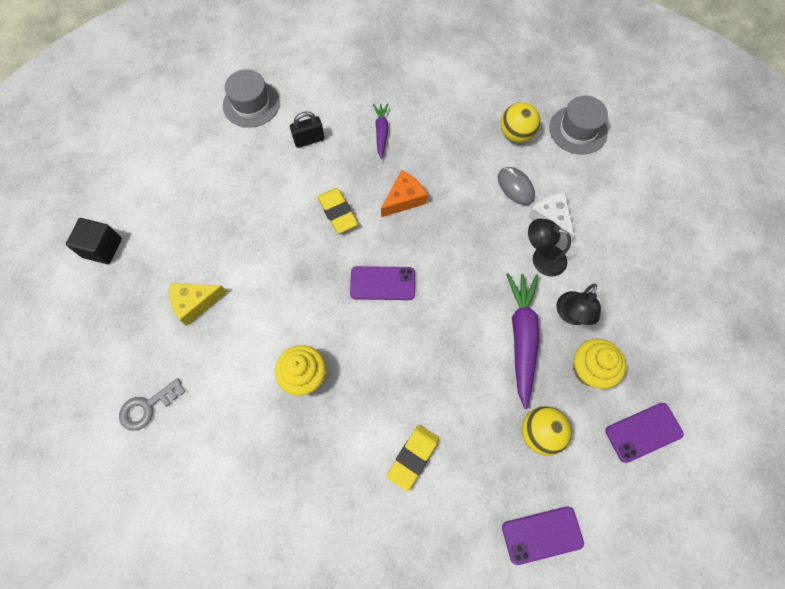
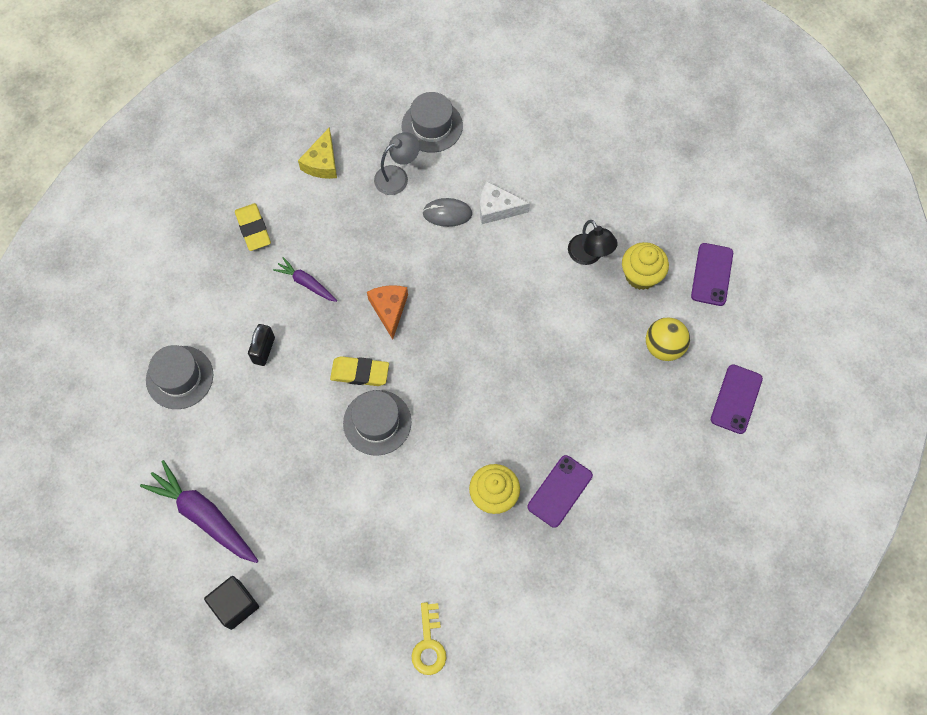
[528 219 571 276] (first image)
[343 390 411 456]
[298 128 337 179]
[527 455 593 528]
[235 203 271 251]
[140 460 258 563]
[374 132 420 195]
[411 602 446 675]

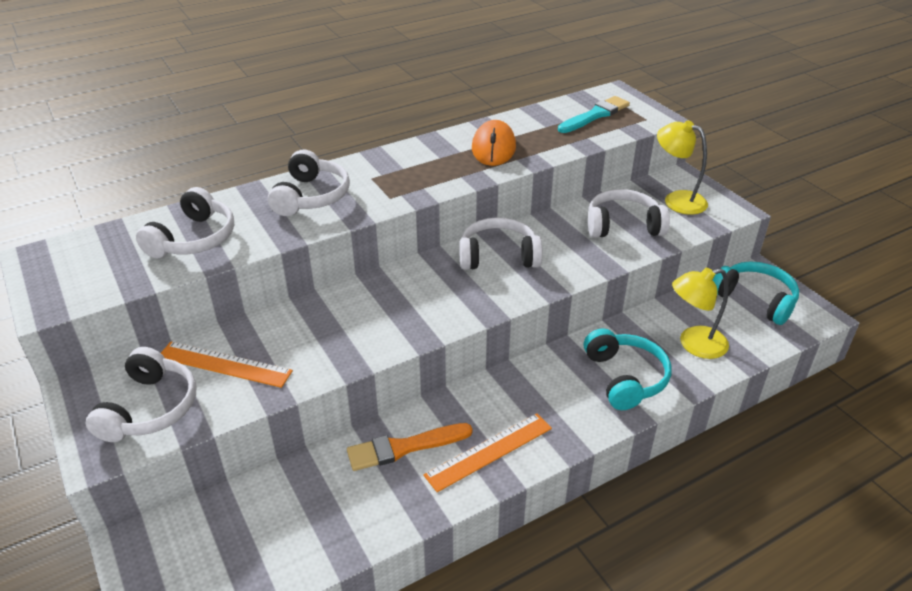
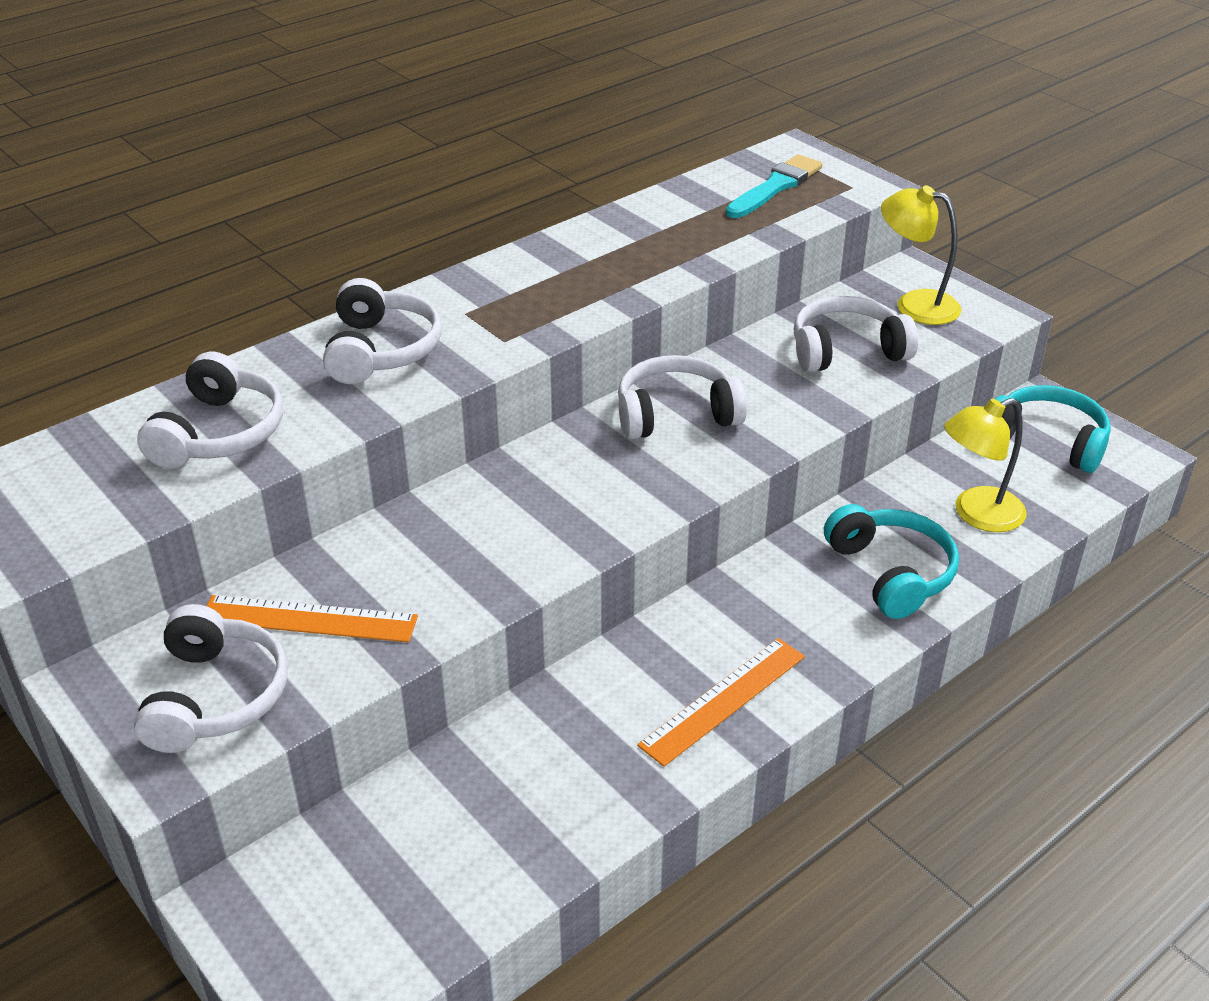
[347 423 472 471] (first image)
[472 120 516 166] (first image)

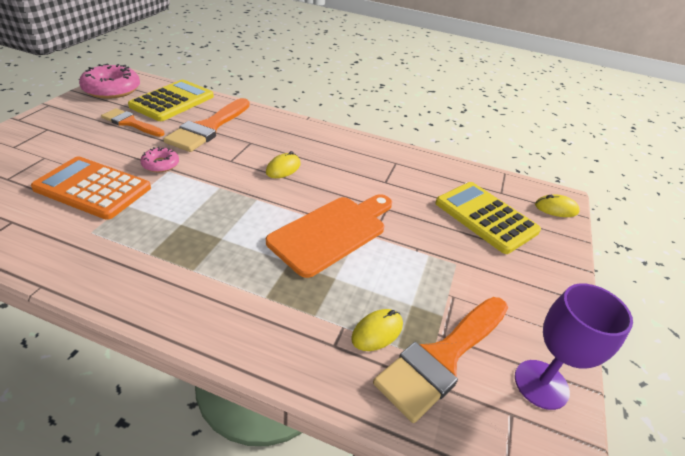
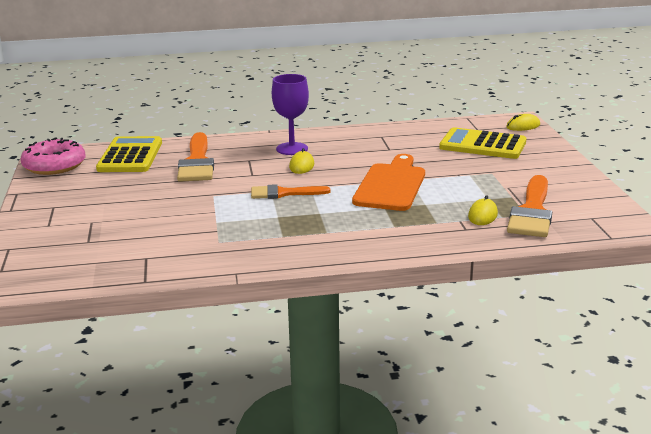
[31 156 151 220] (first image)
[140 147 179 173] (first image)
[251 184 331 199]
[272 74 309 155]

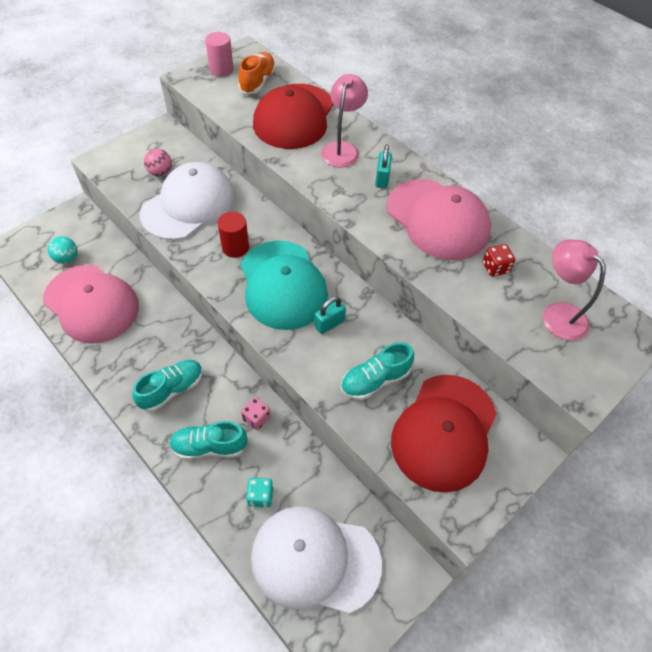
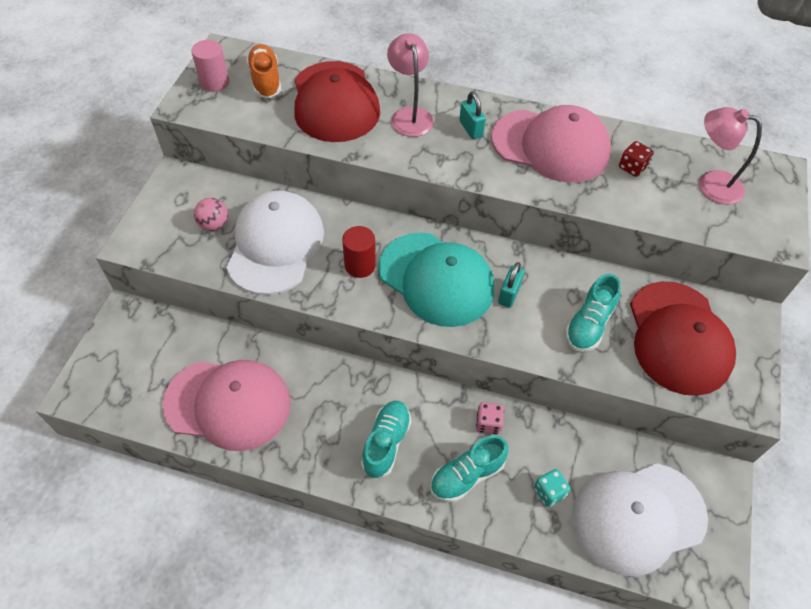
[48 236 78 264] (first image)

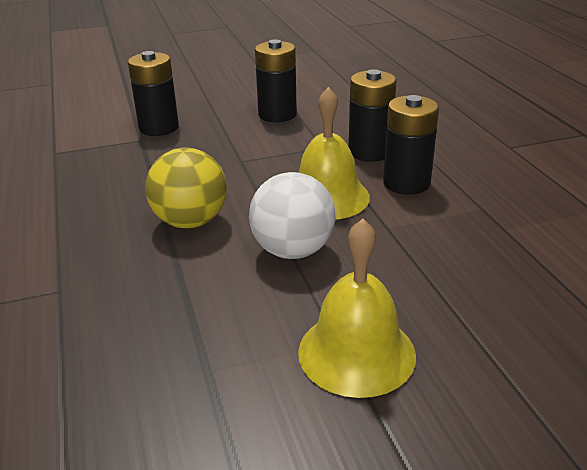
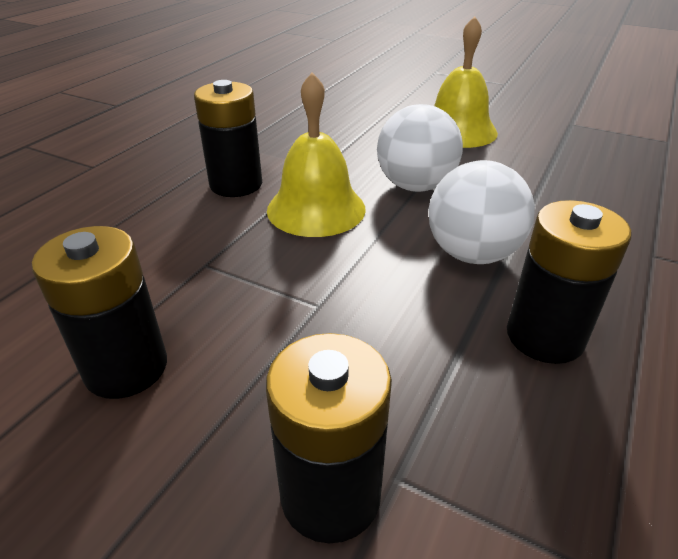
[507 200 632 364]
[429 160 535 264]

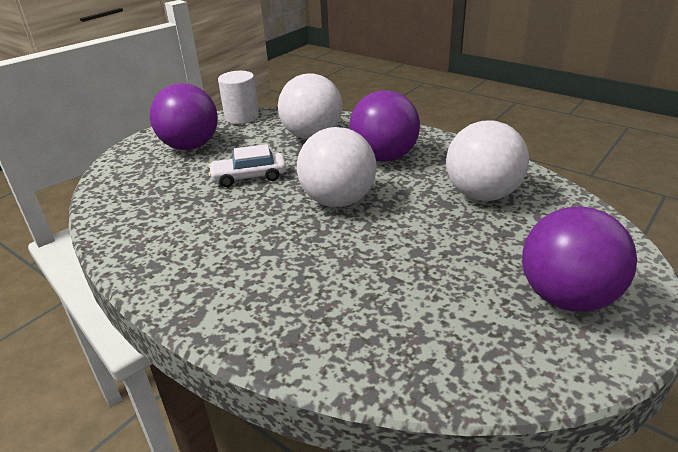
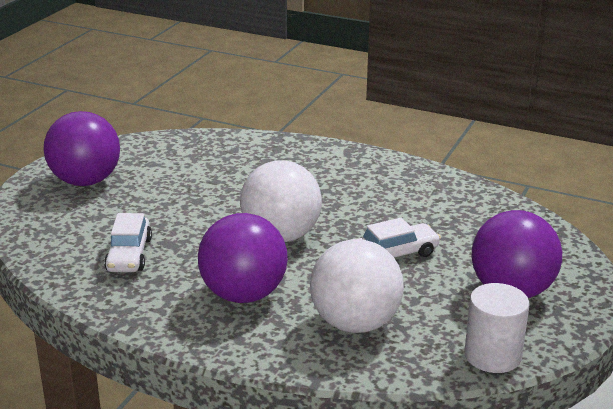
[104 213 152 272]

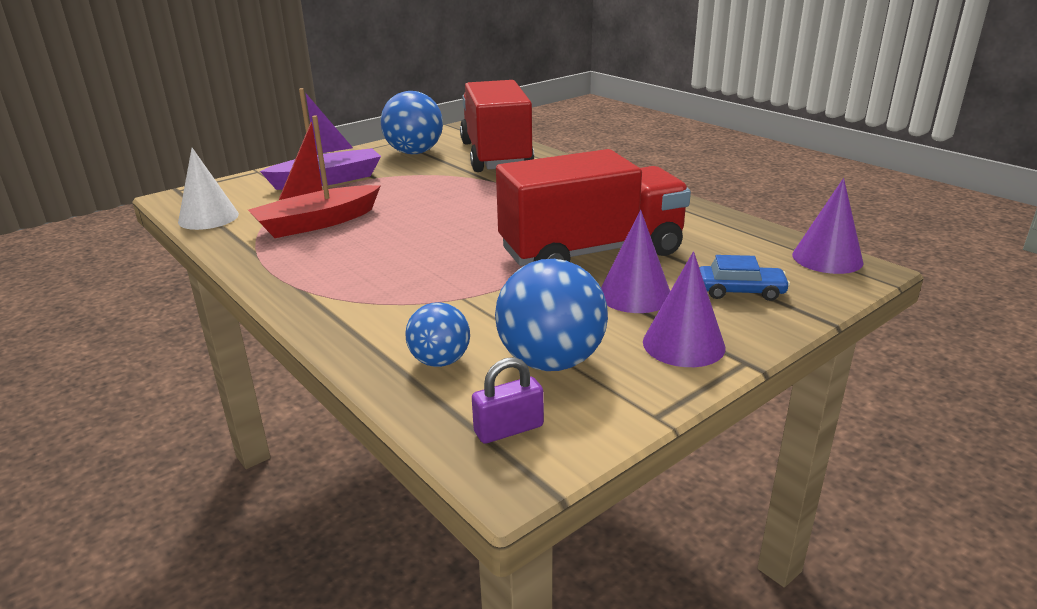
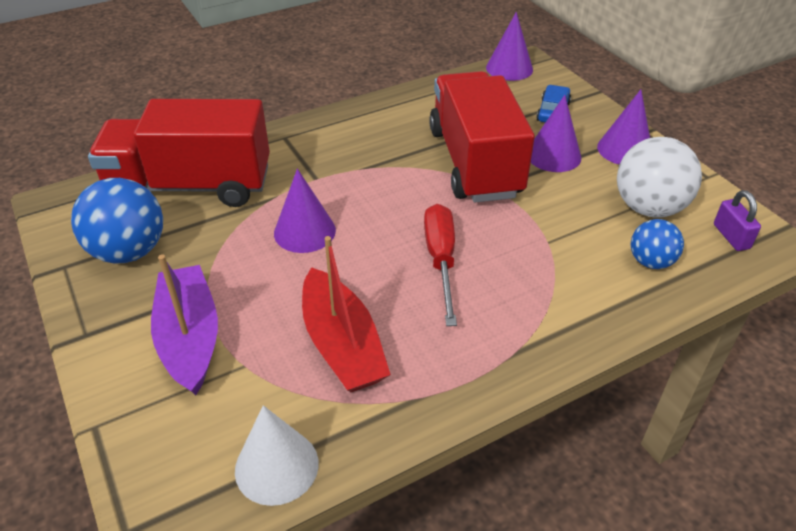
[274 169 336 253]
[424 204 457 326]
[617 137 702 218]

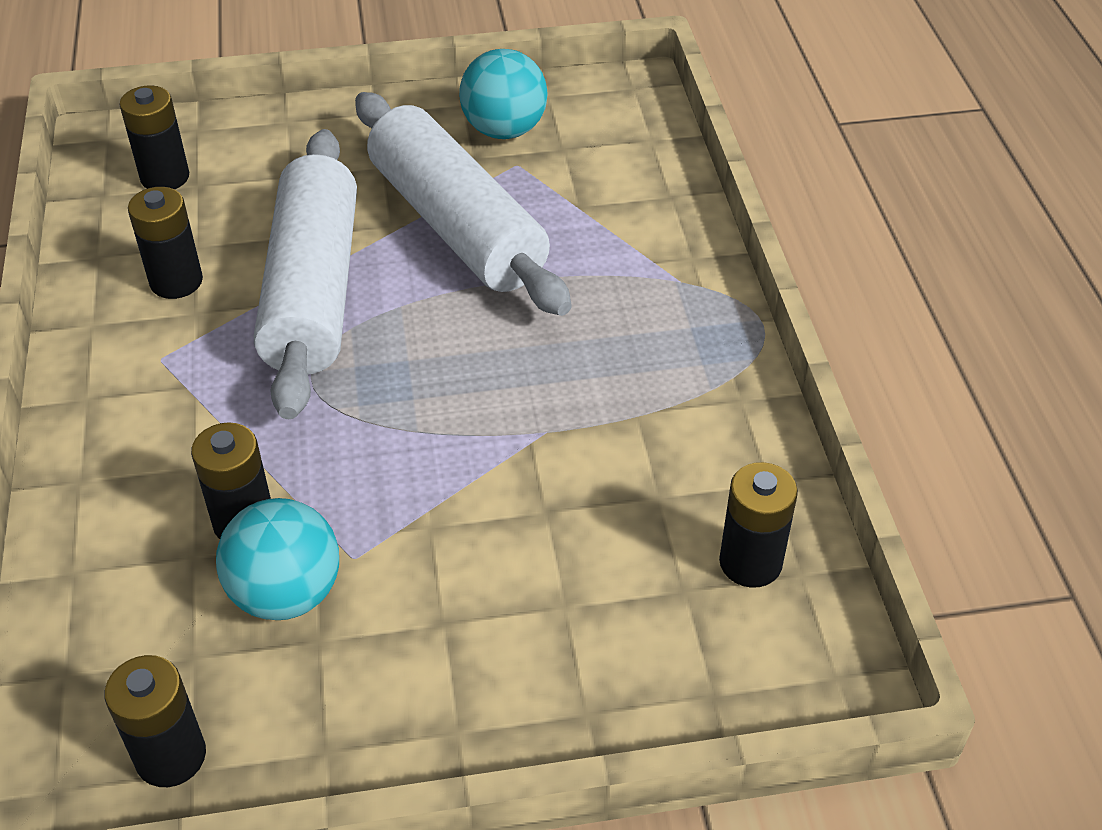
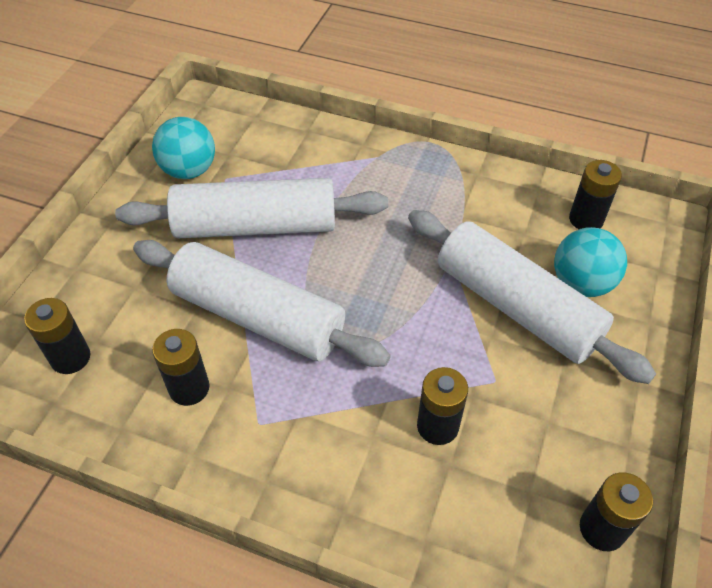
[408 210 656 384]
[554 227 627 297]

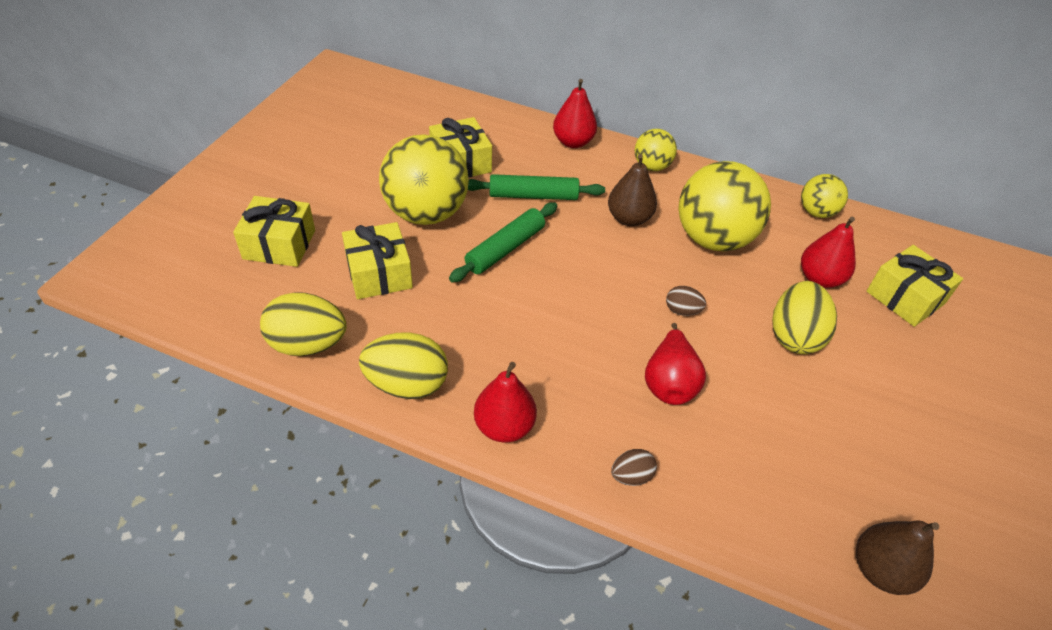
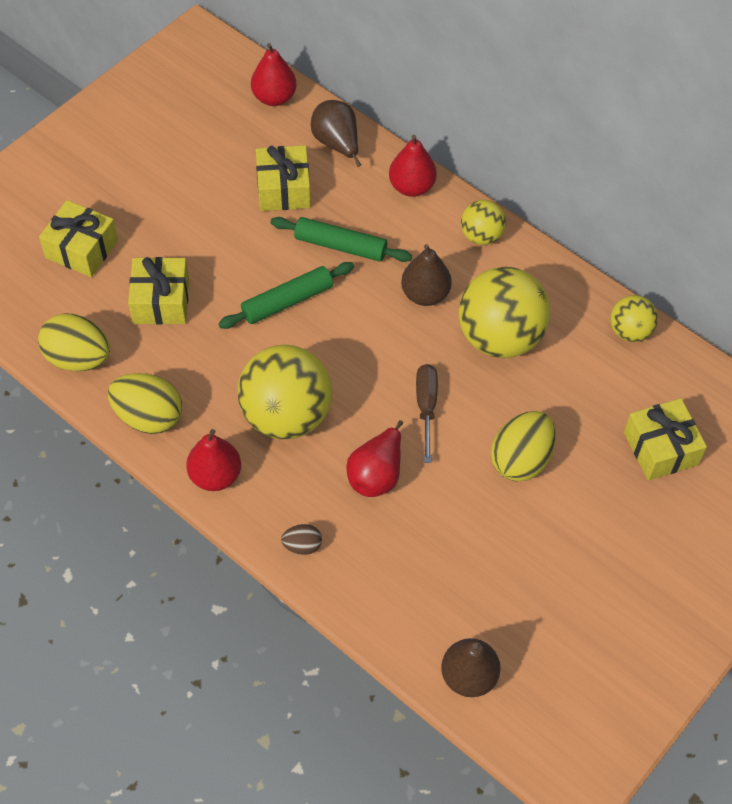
[311 100 361 167]
[237 345 332 439]
[251 43 297 106]
[416 364 438 463]

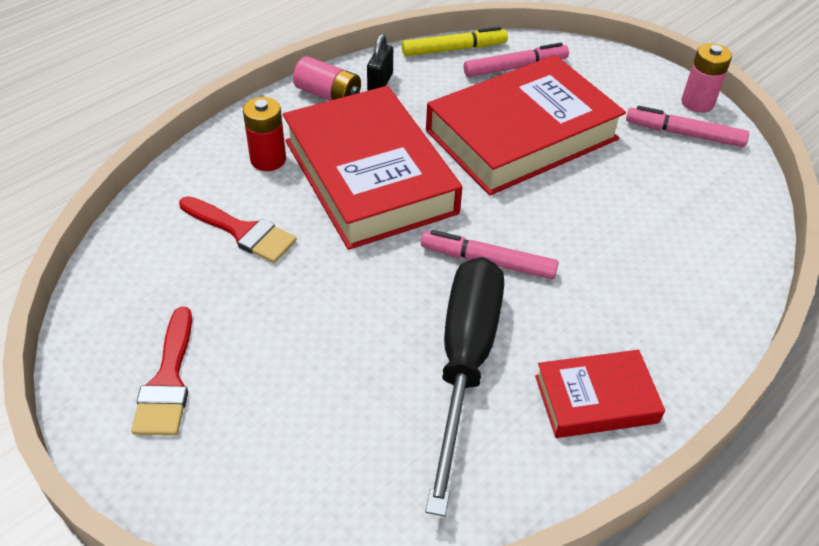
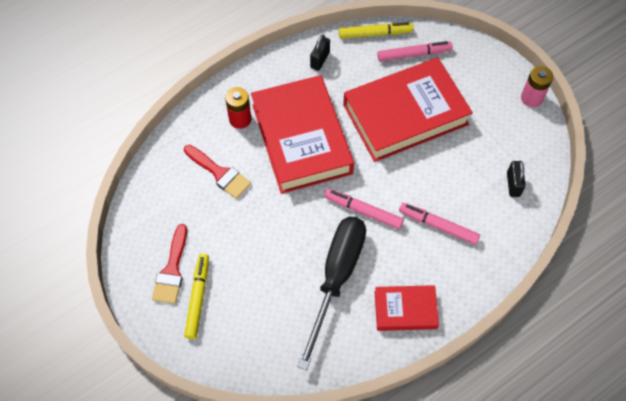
[293 56 361 101] (first image)
[184 254 209 339]
[507 161 526 197]
[399 203 480 245]

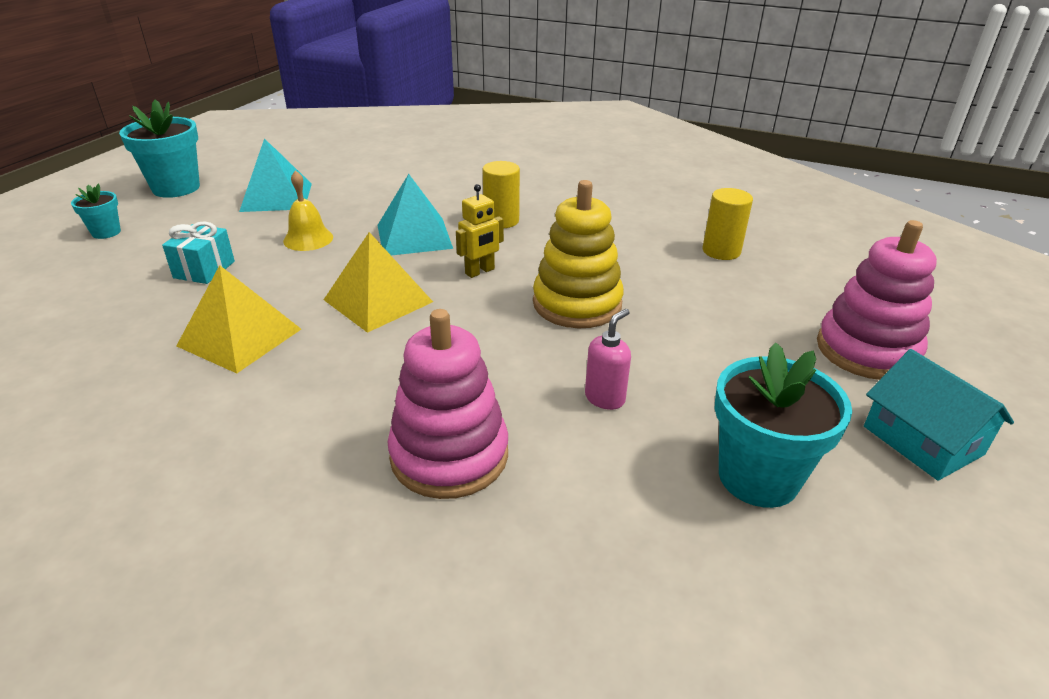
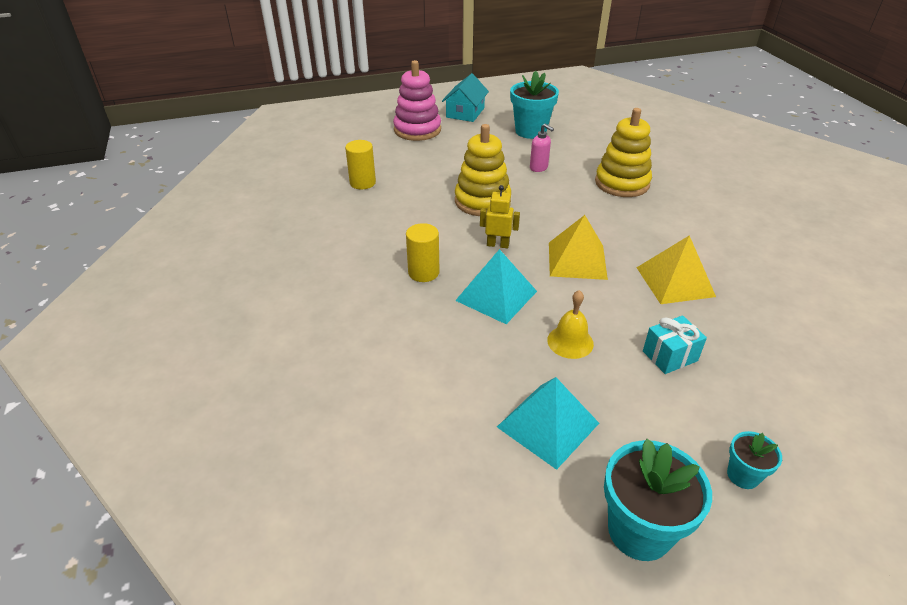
[595 108 652 197]
[530 124 554 172]

